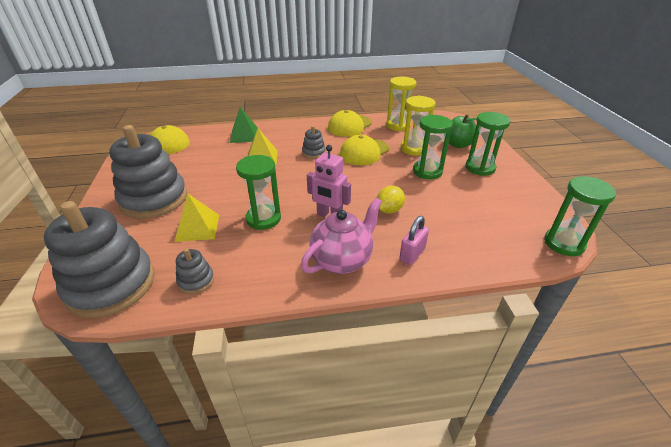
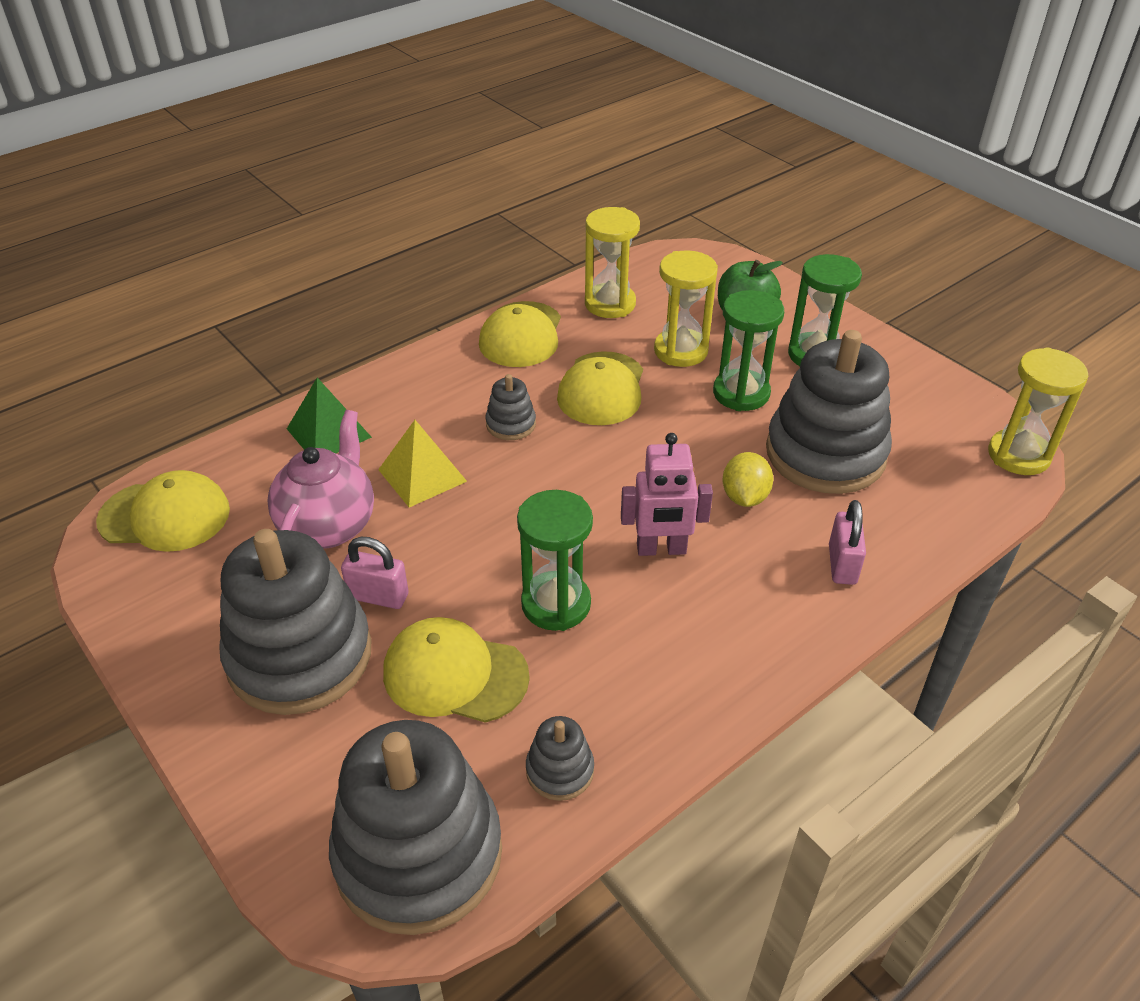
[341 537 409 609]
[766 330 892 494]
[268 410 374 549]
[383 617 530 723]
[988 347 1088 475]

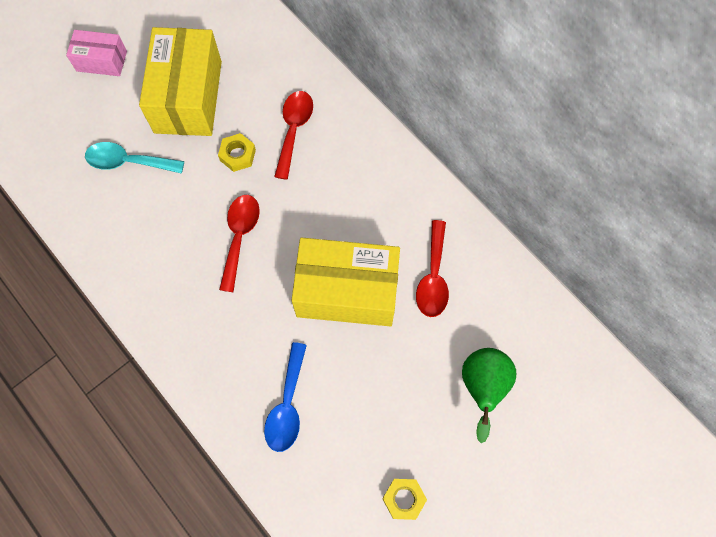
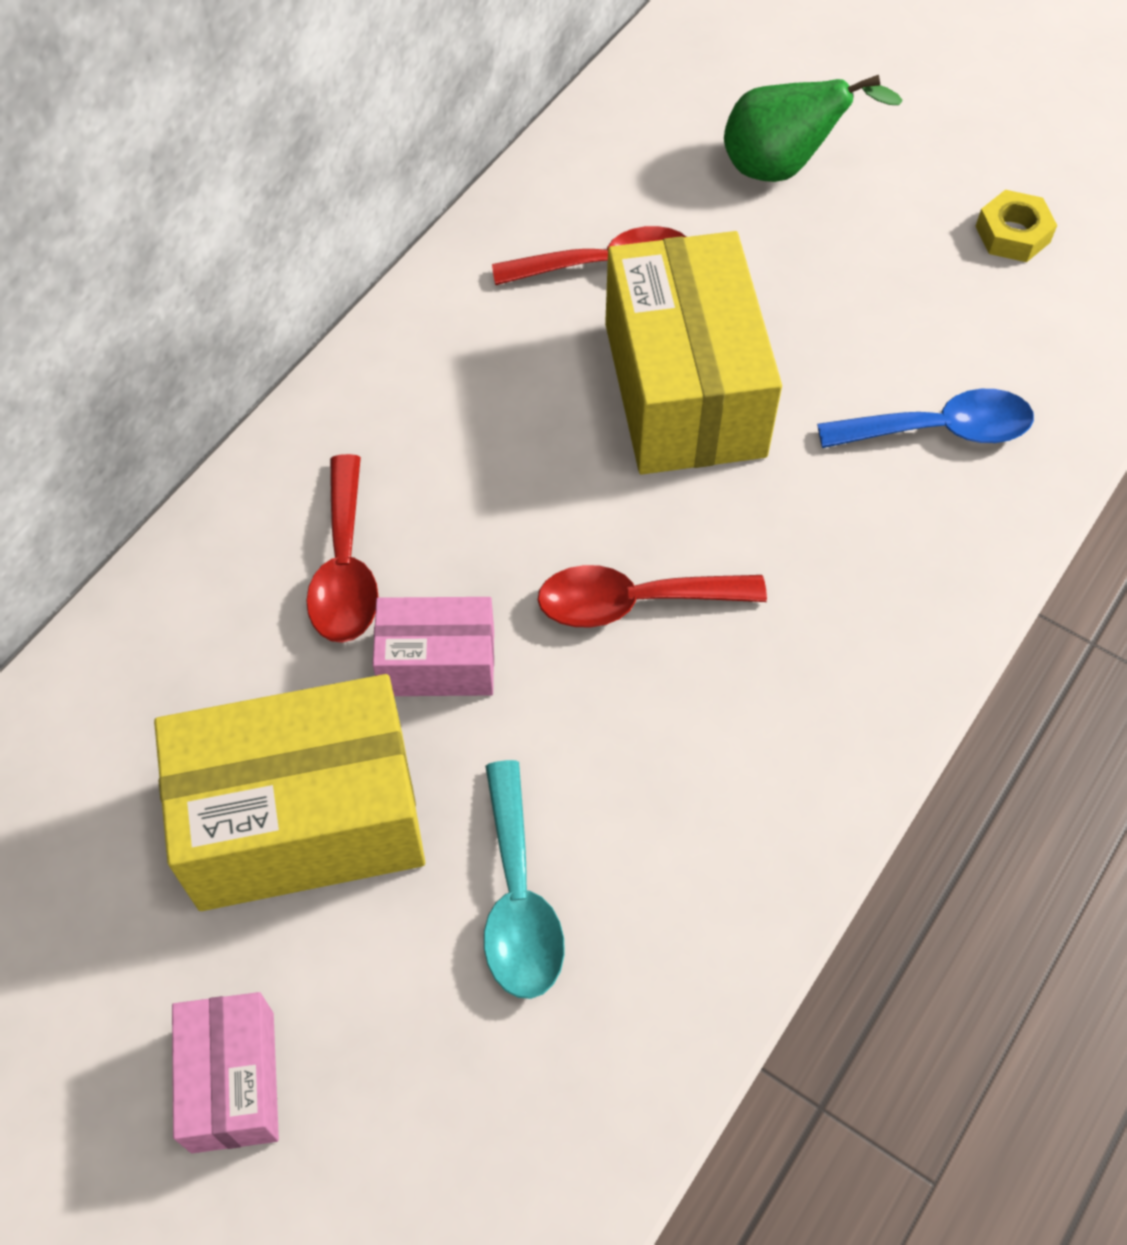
[373 597 494 696]
[306 454 379 643]

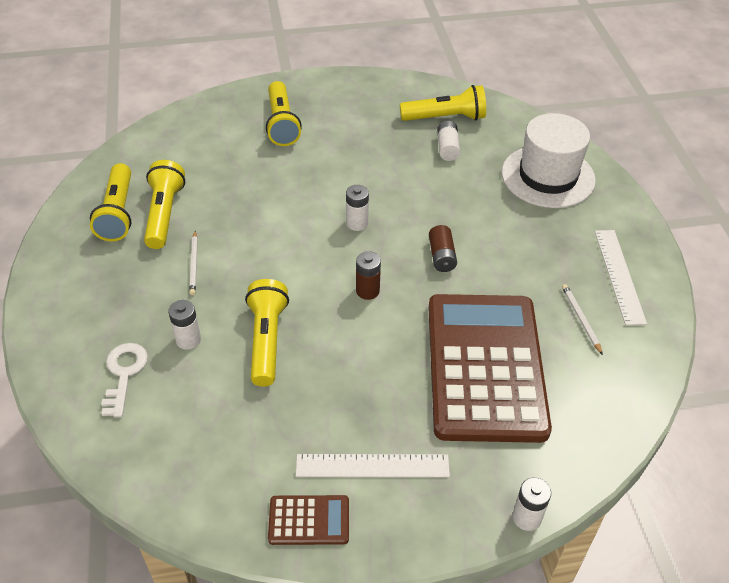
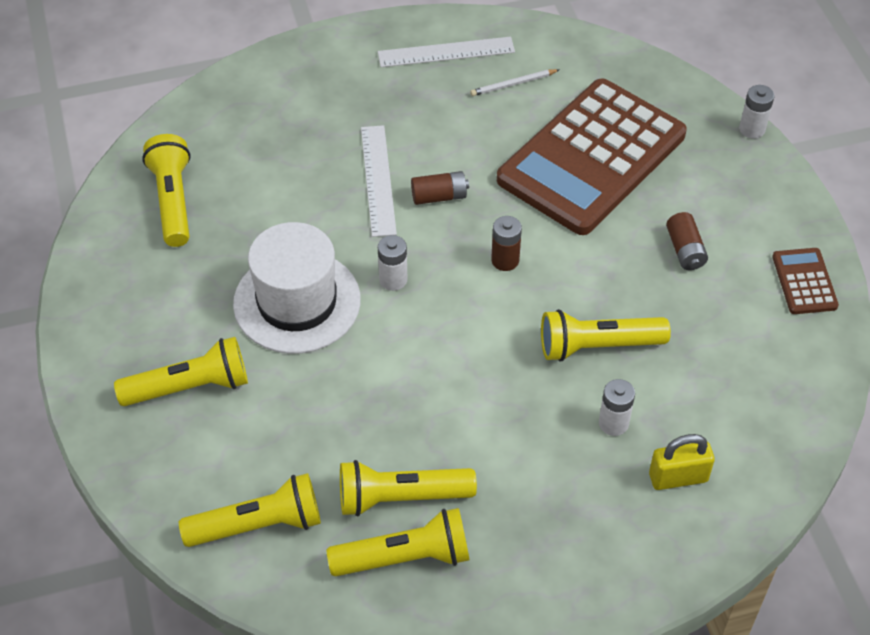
[189 231 198 295] (first image)
[437 121 460 161] (first image)
[179 473 321 547]
[666 212 708 270]
[361 125 397 237]
[233 222 361 354]
[649 434 715 490]
[497 79 687 235]

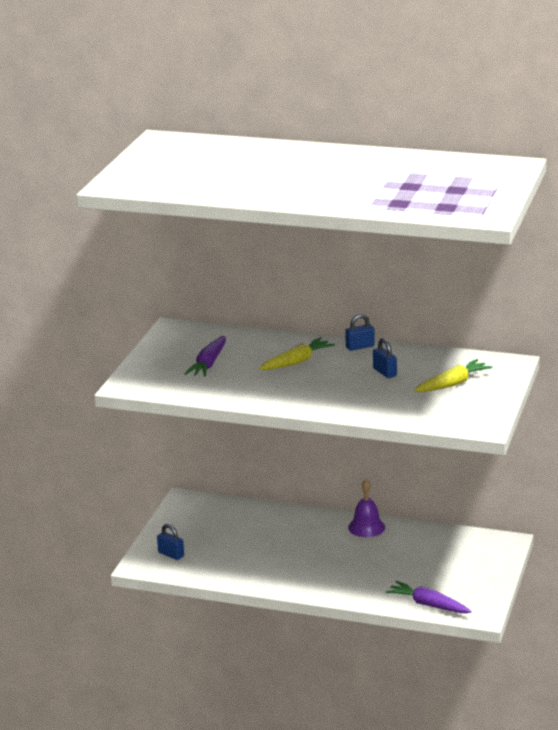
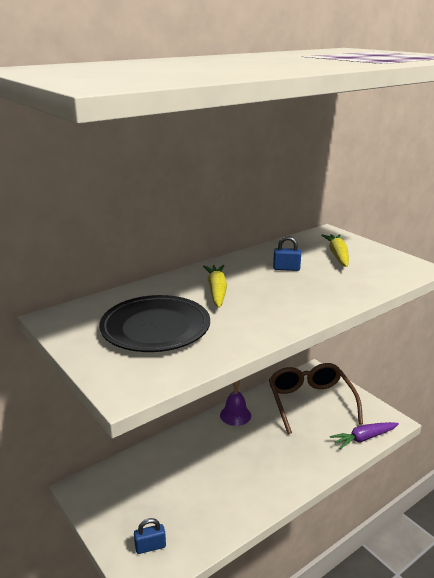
[345 314 375 351] (first image)
[269 363 363 434]
[99 295 210 352]

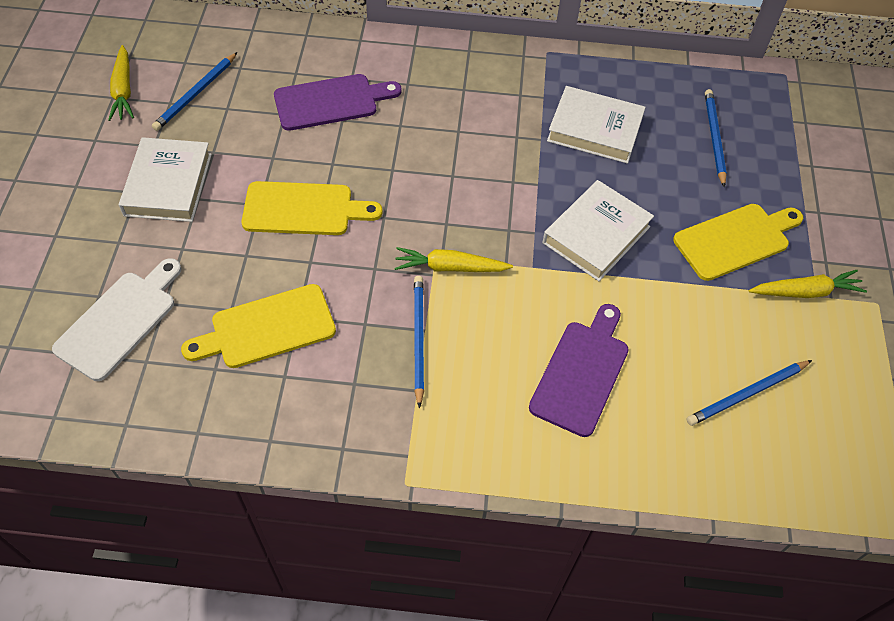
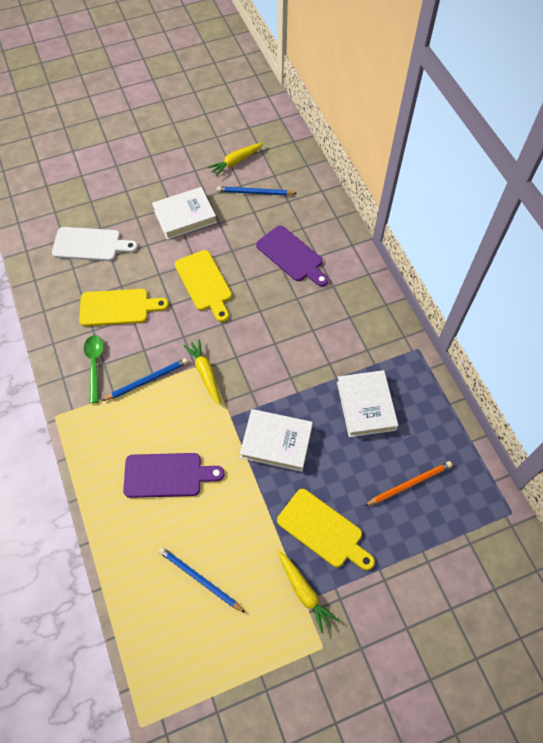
[84 335 104 403]
[364 461 452 506]
[79 289 169 326]

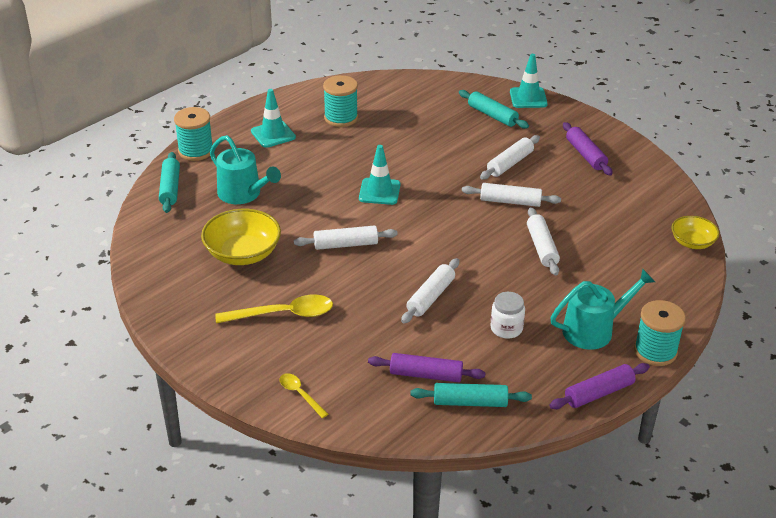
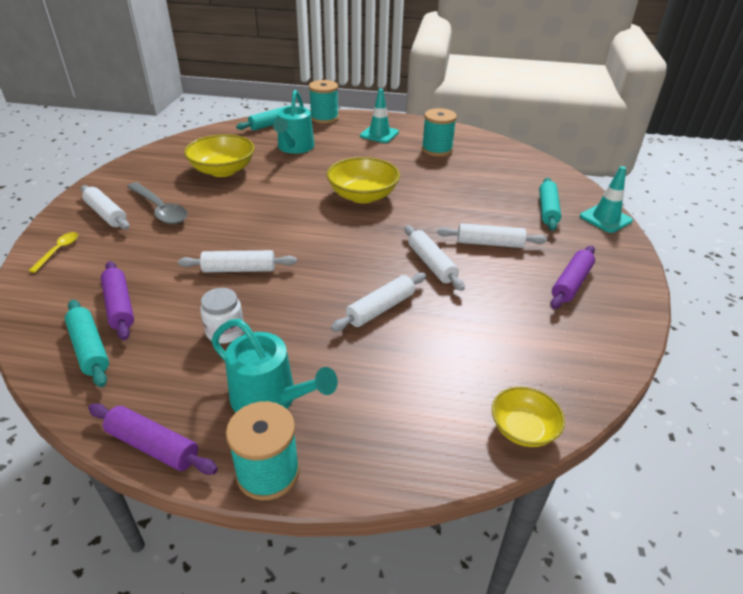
[81 185 129 230]
[327 157 400 203]
[127 182 188 224]

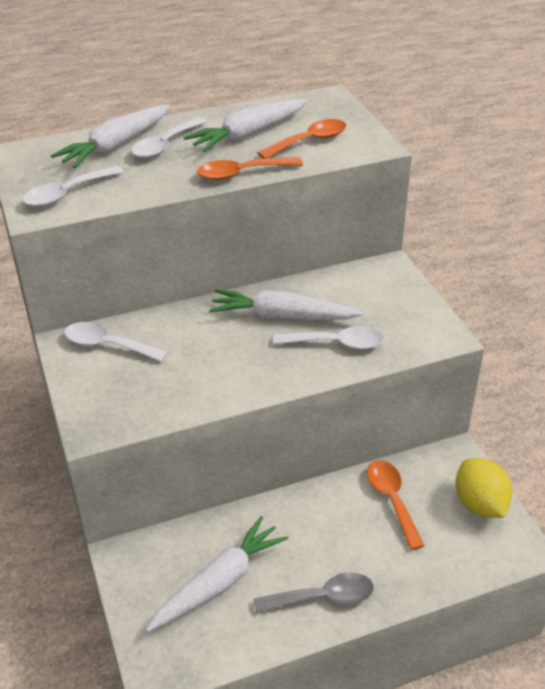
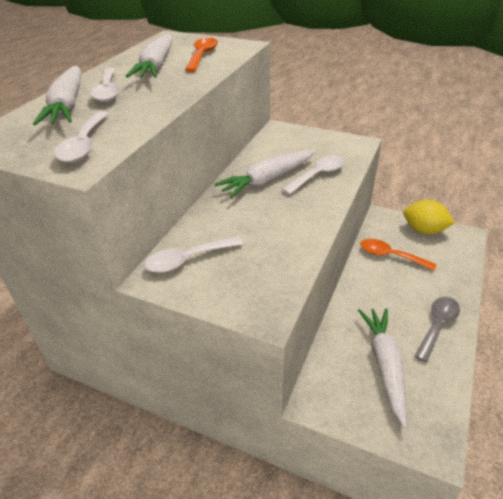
[197 157 303 180] (first image)

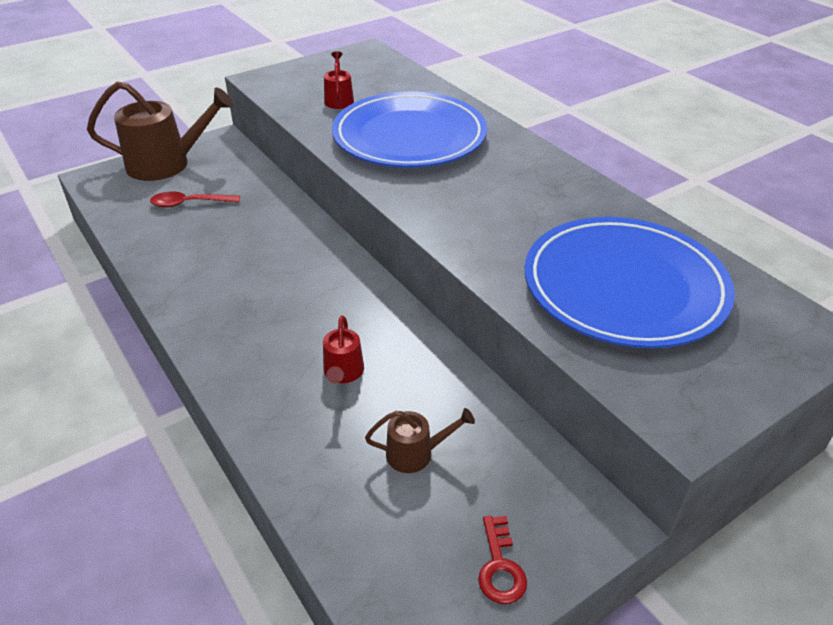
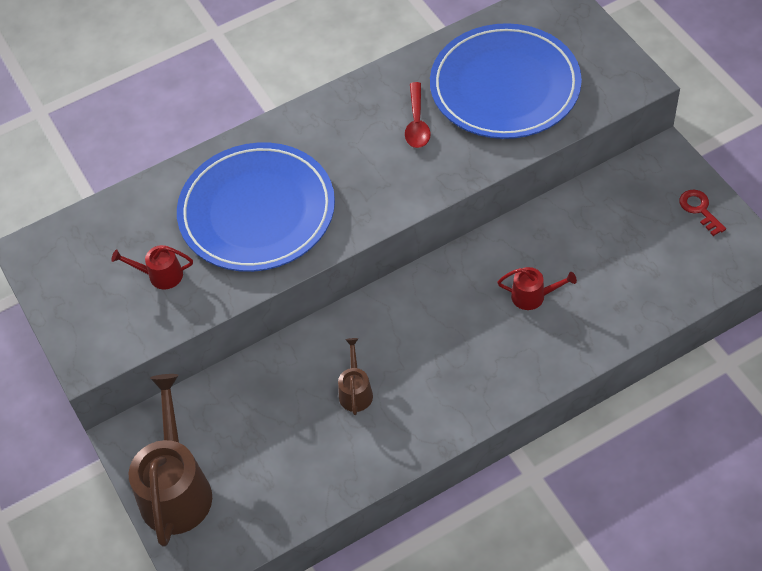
[405 82 431 148]
[338 338 373 415]
[679 190 726 236]

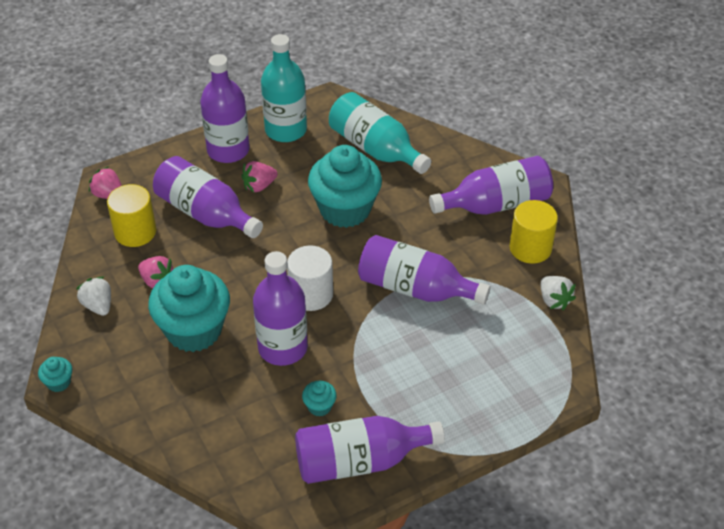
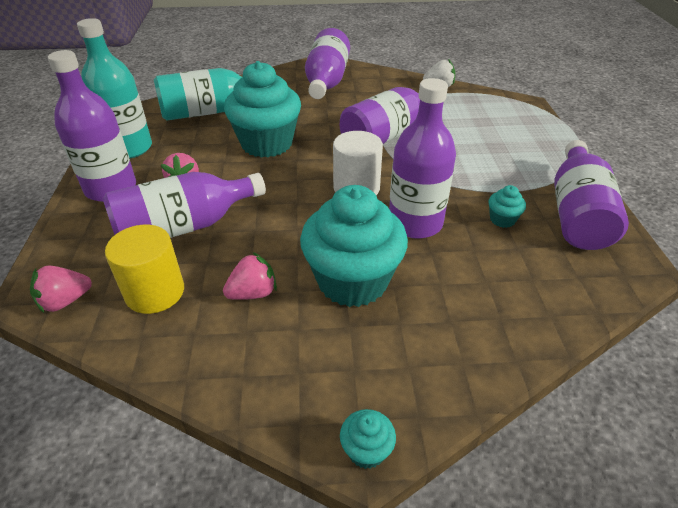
[76 277 111 316] (first image)
[509 200 558 264] (first image)

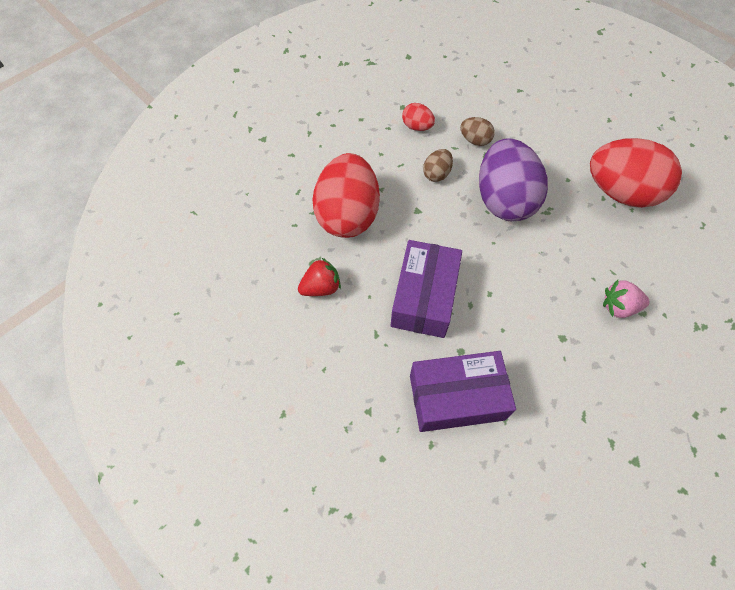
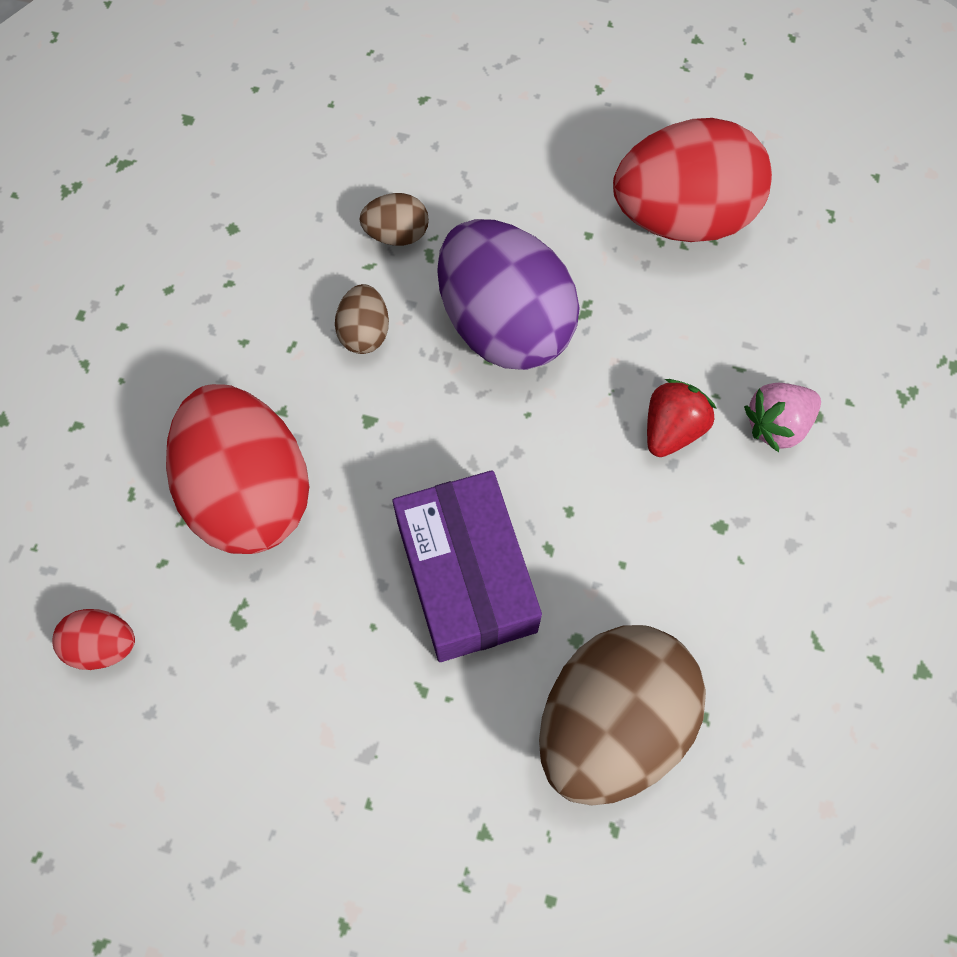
[647 379 717 457]
[52 609 135 670]
[539 625 706 805]

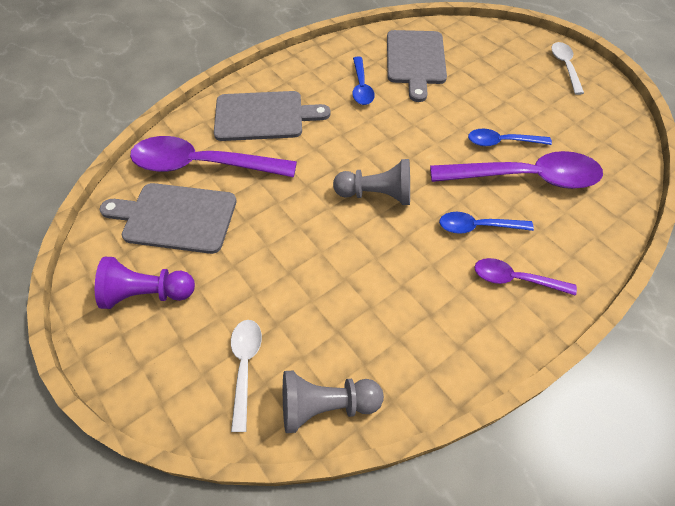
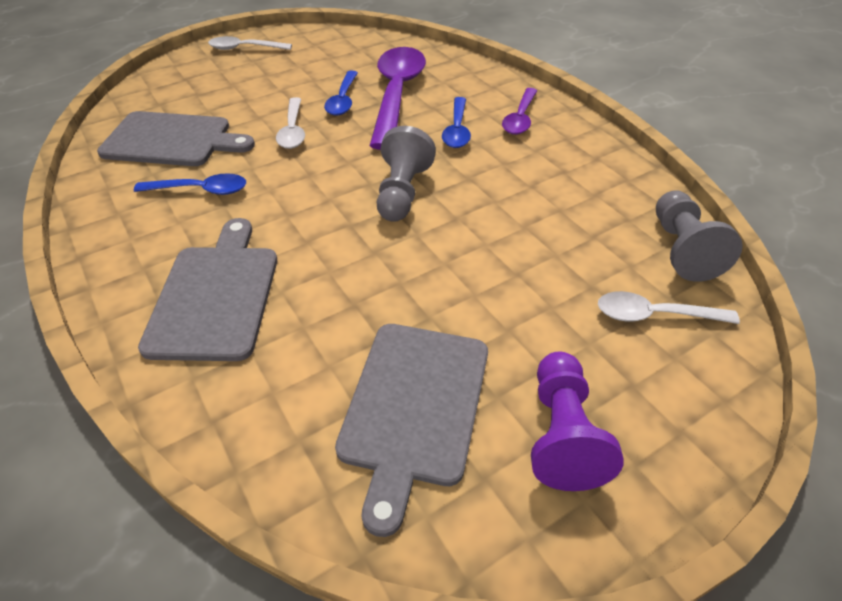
[130 136 297 177] (first image)
[276 97 305 149]

